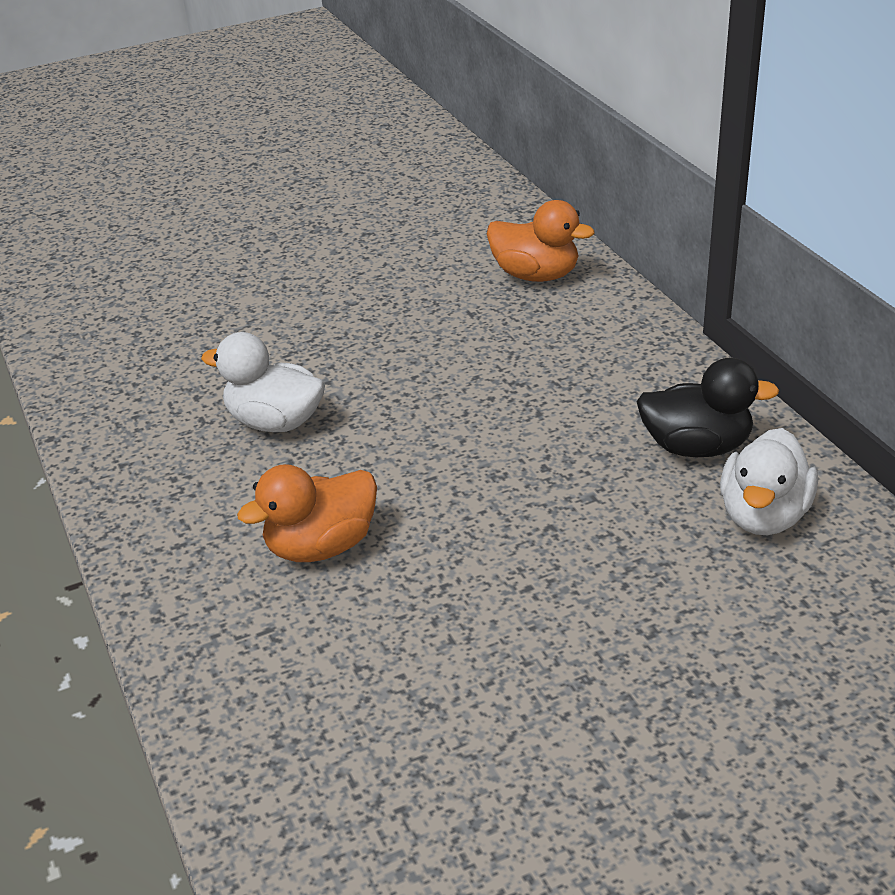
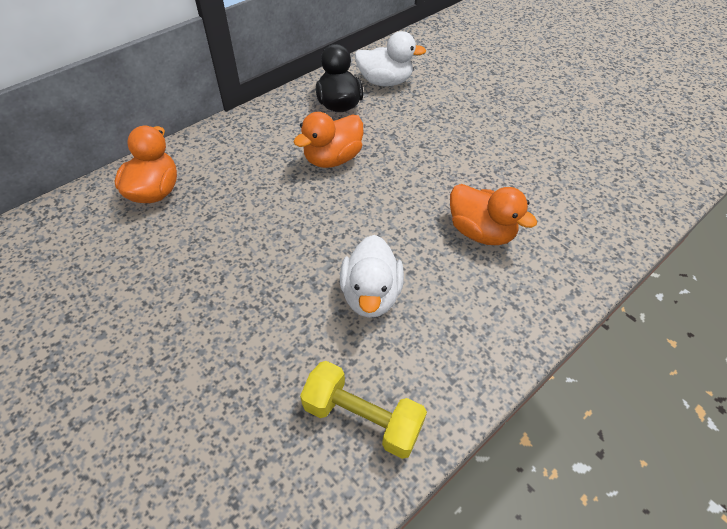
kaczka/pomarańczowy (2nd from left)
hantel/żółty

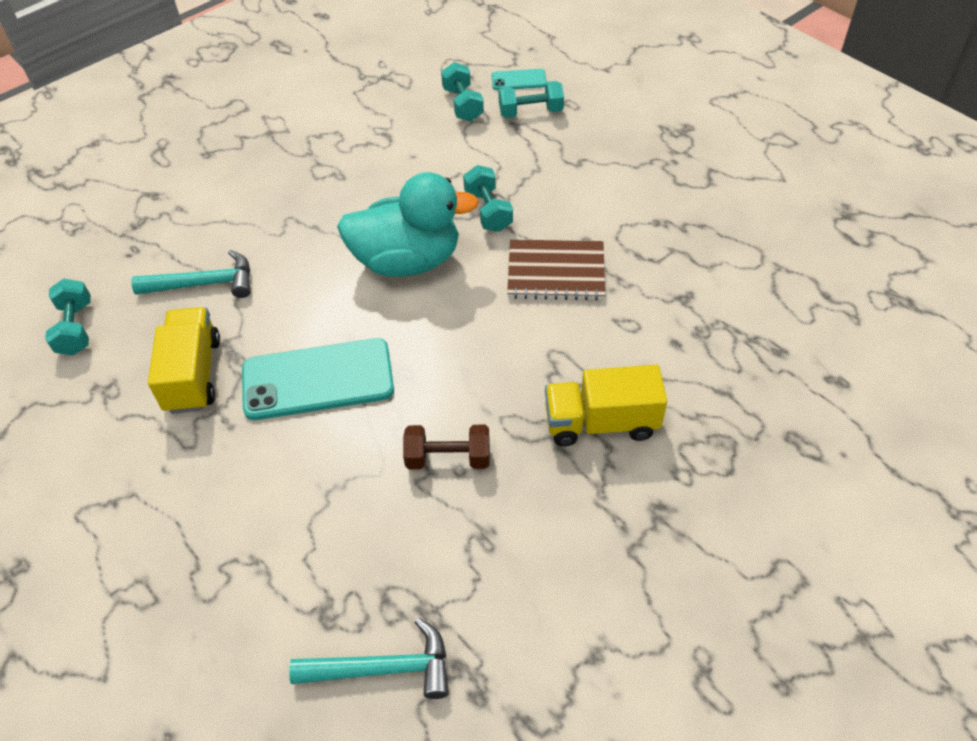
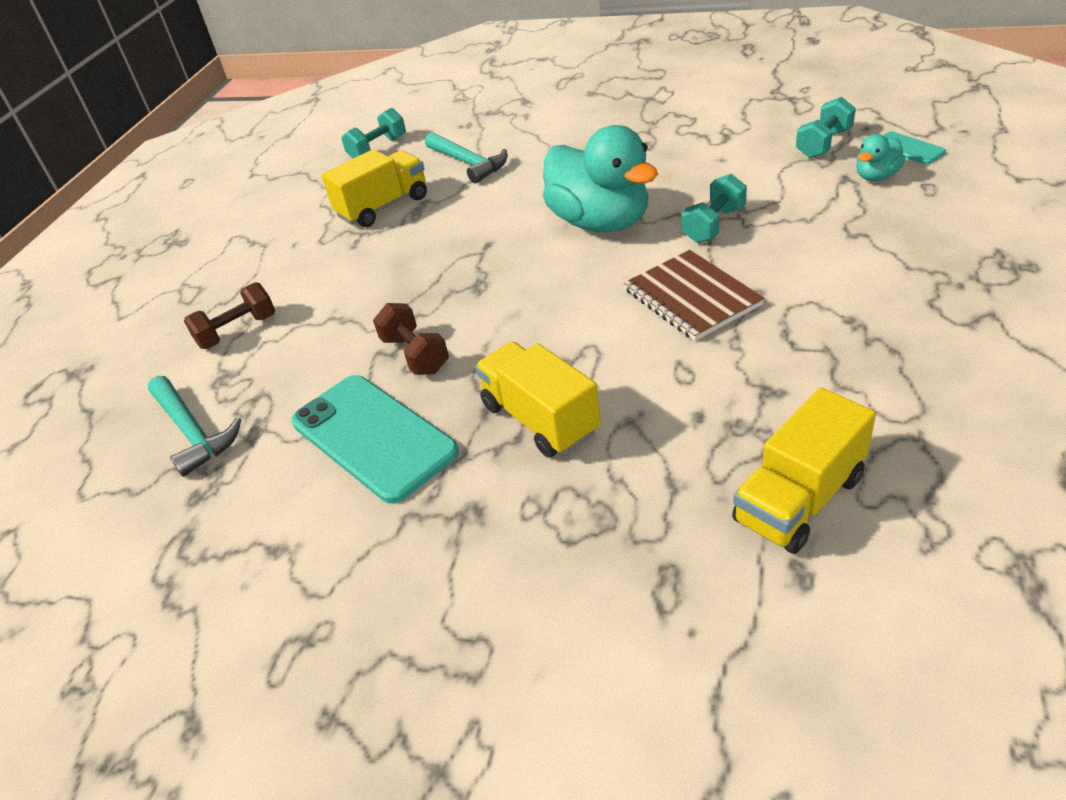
telefon/turkusowy (1st from left)
kaczka/turkusowy (2nd from left)
hantel/brązowy (1st from left)
ciężarówka/żółty (3rd from left)

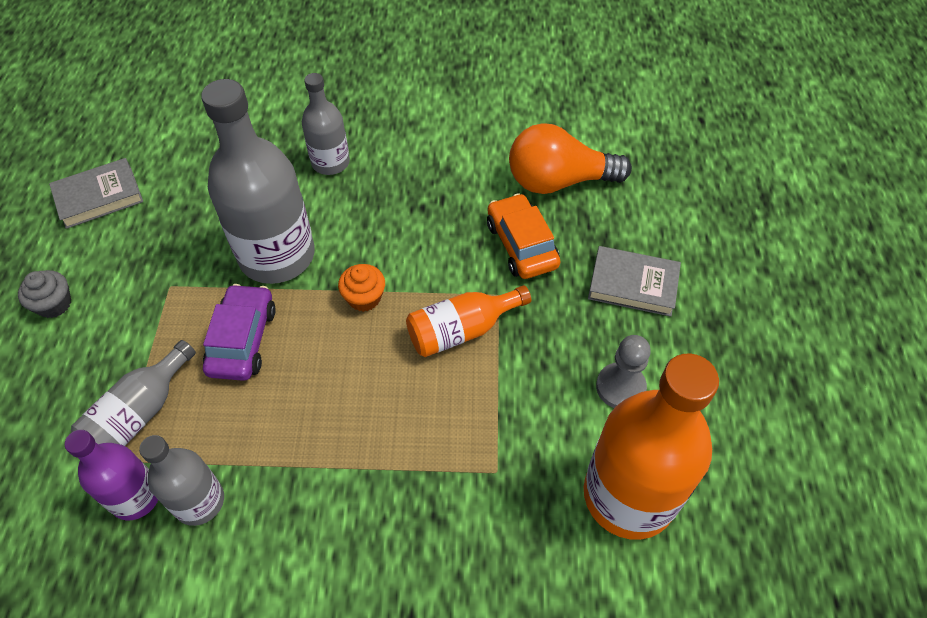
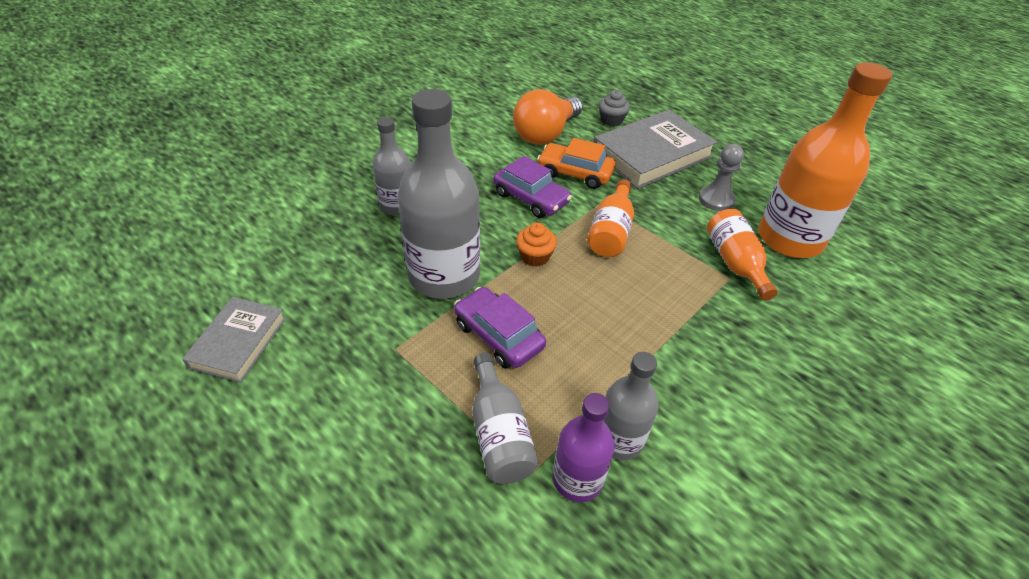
muffinka/szary
książka/szary (2nd from left)
samochód/fioletowy (2nd from left)
butelka/pomarańczowy (2nd from left)

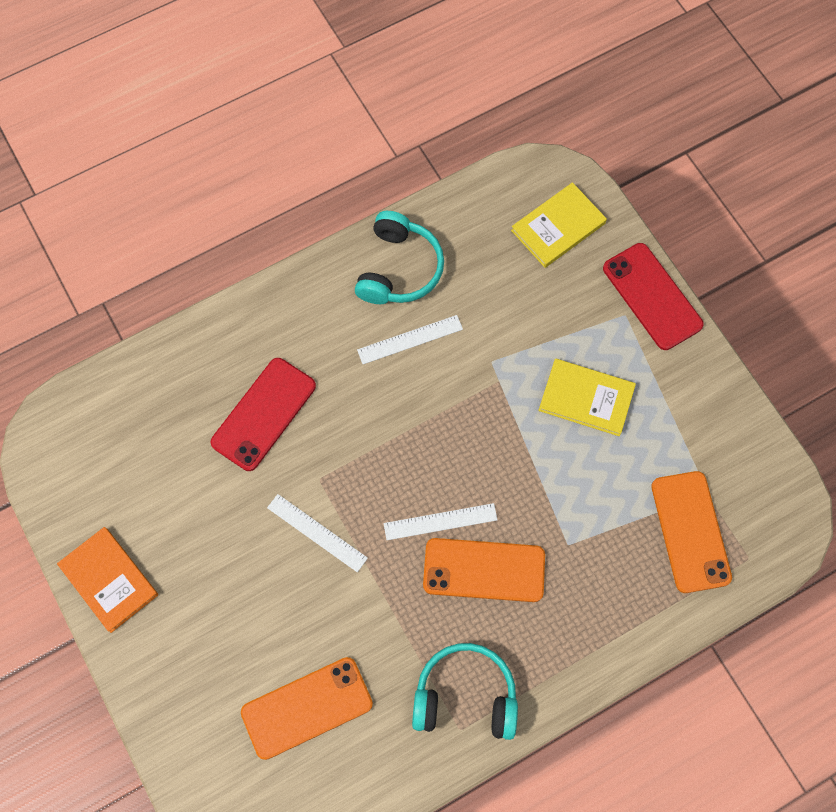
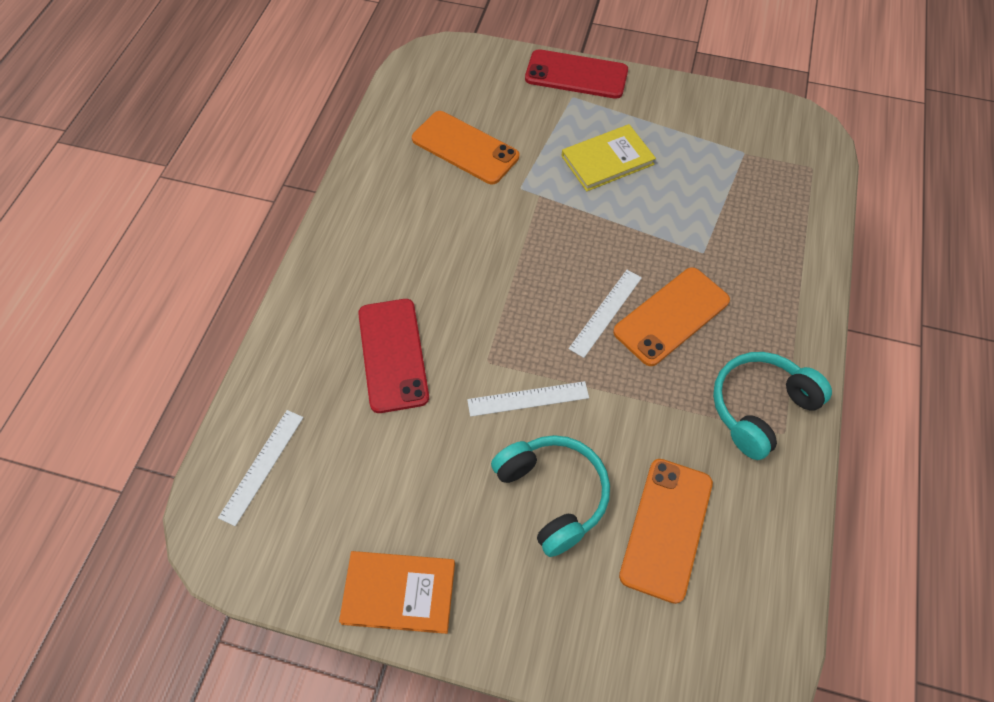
słuchawki/turkusowy (1st from left)
linijka/biały (1st from left)
książka/żółty (1st from left in the first image)
telefon/pomarańczowy (1st from left)

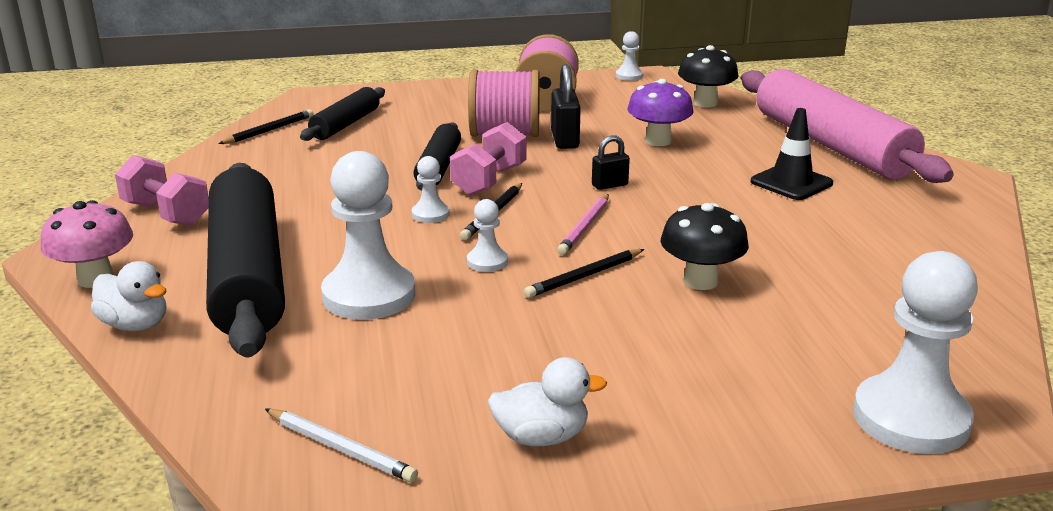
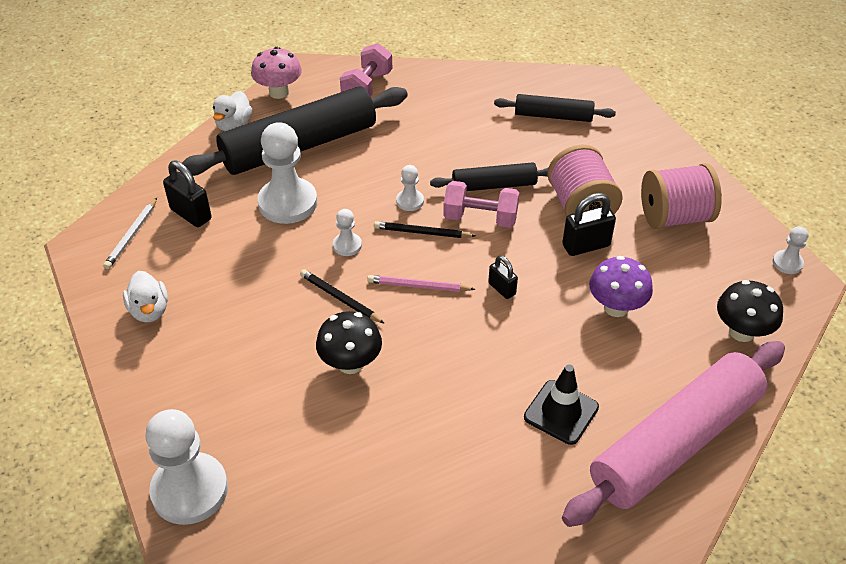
ołówek/czarny (1st from left in the first image)
kłódka/czarny (1st from left)

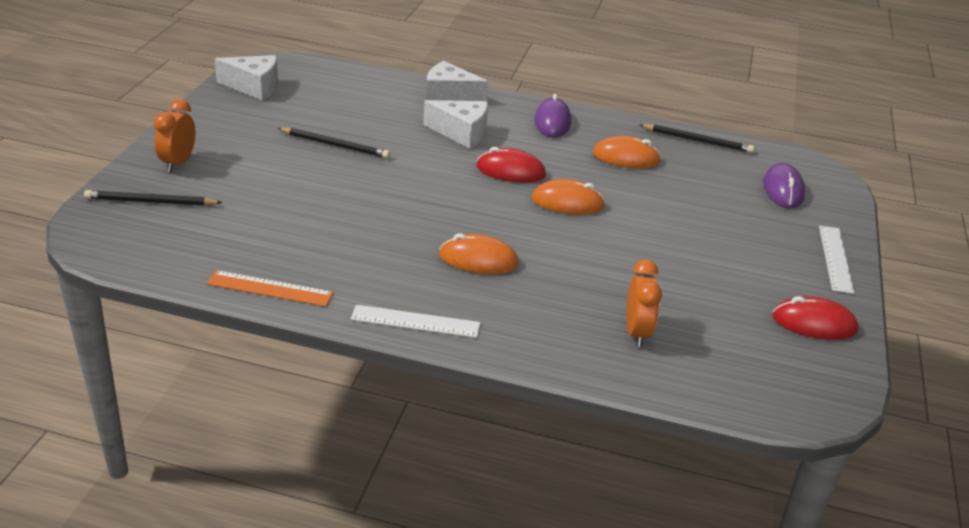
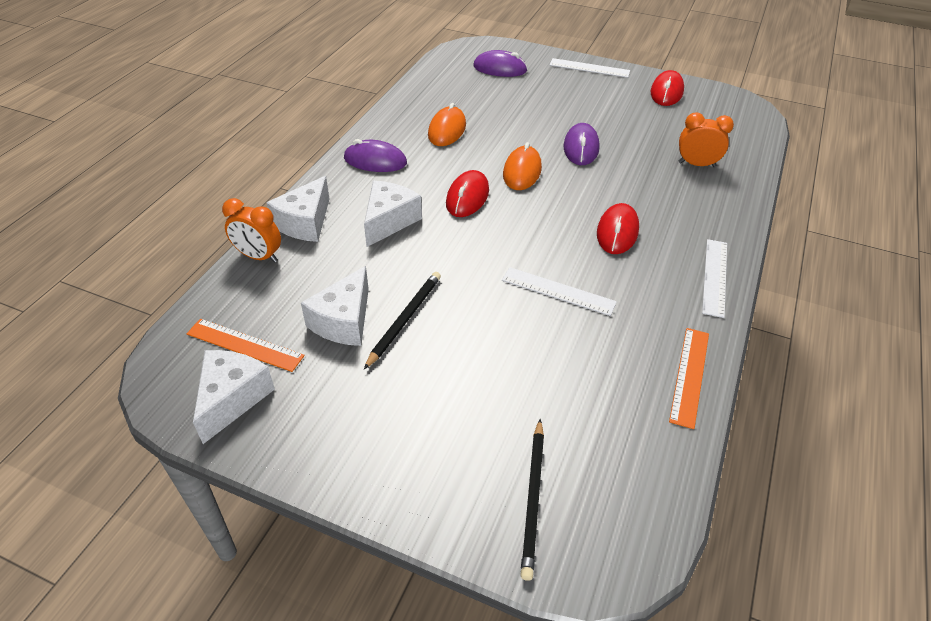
budzik/pomarańczowy (1st from left)
myszka/czerwony (2nd from left)
ołówek/czarny (3rd from left in the first image)
linijka/pomarańczowy (1st from left)
ser/biały (3rd from left)
linijka/biały (1st from left)
myszka/fioletowy (3rd from left)

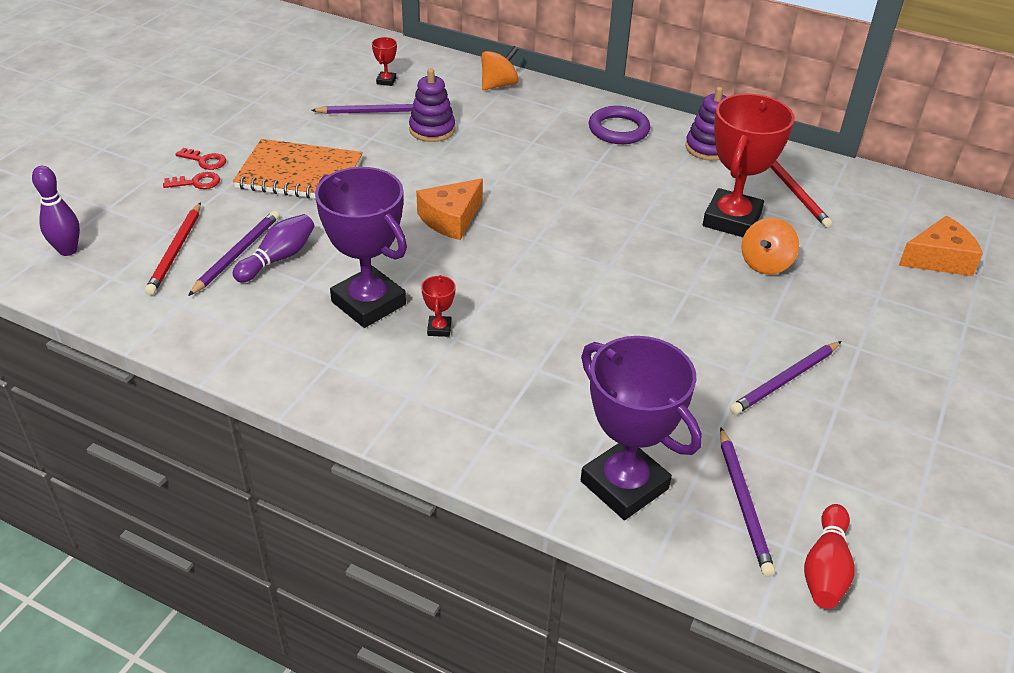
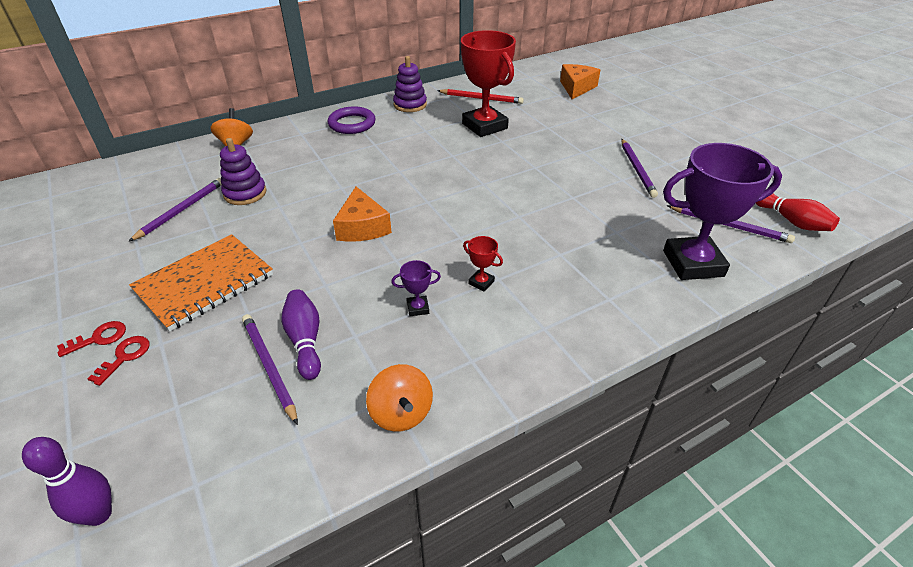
ołówek/czerwony (1st from left in the first image)
puchar/fioletowy (1st from left)
puchar/czerwony (1st from left in the first image)
bączek/pomarańczowy (2nd from left)

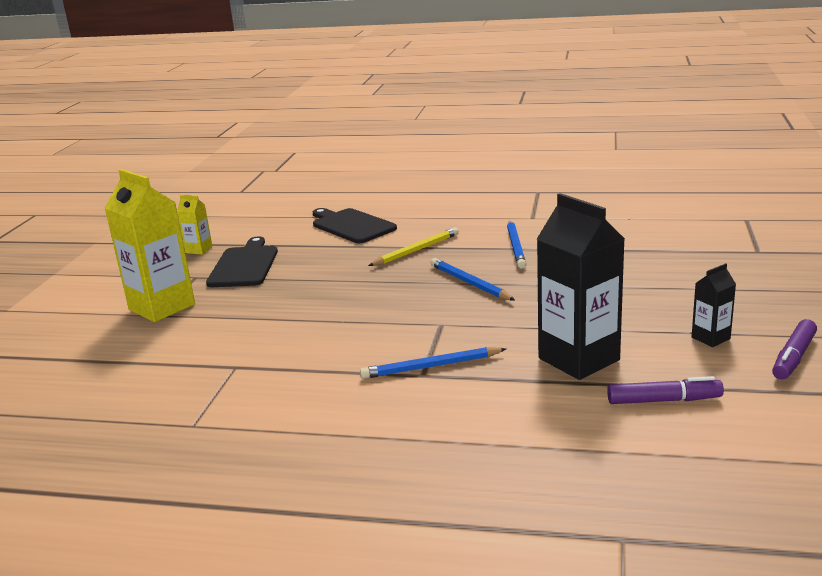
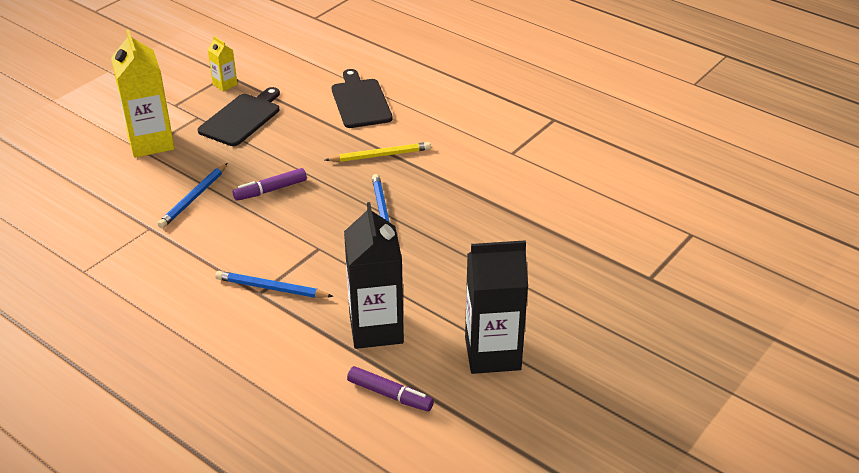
ołówek/niebieski (1st from left)
karton mleka/czarny (2nd from left)
flamaster/fioletowy (1st from left)

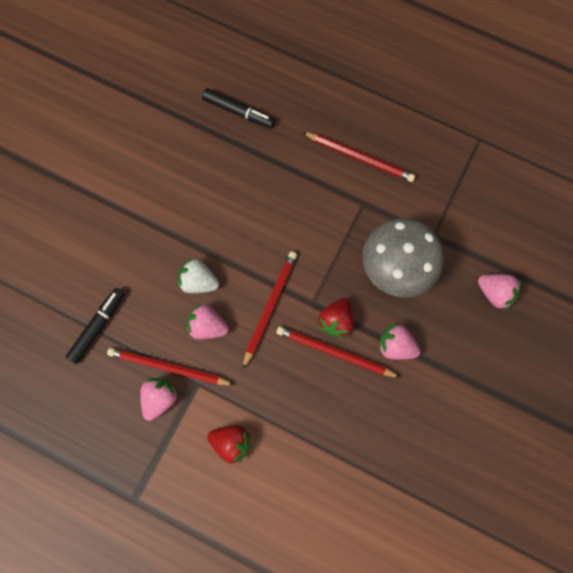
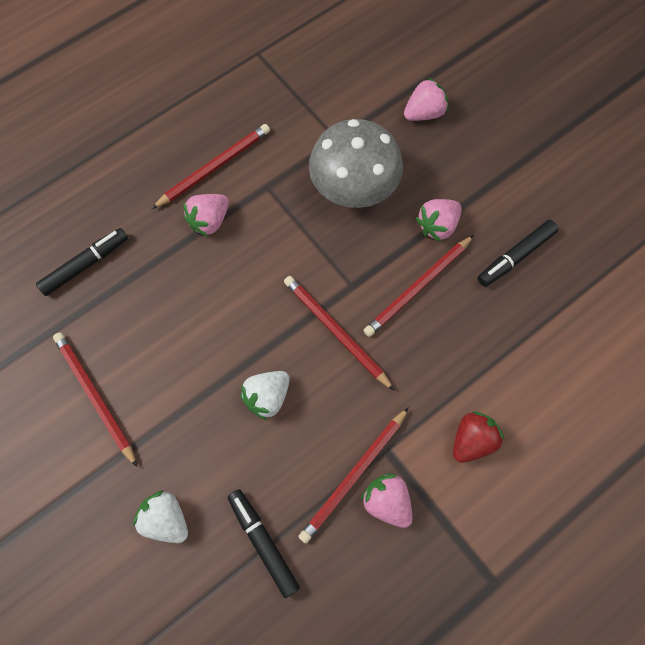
truskawka/różowy (1st from left)
truskawka/czerwony (2nd from left in the first image)
ołówek/czerwony (1st from left)
truskawka/biały (1st from left)
flamaster/czarny (3rd from left)

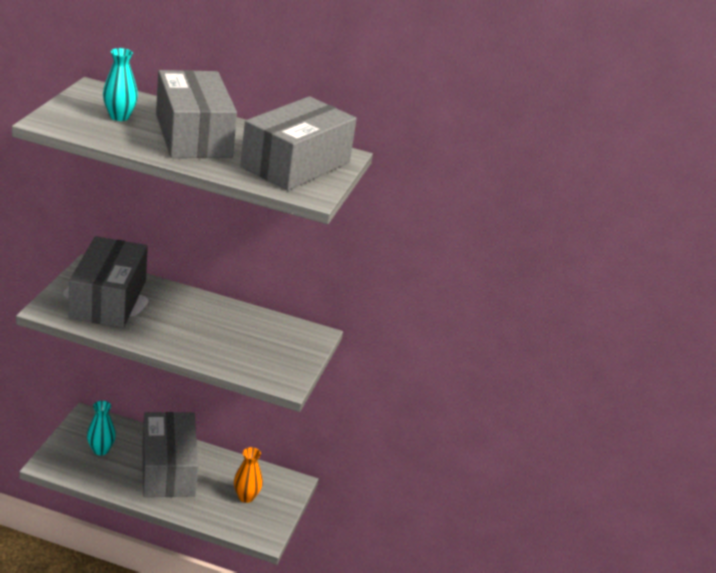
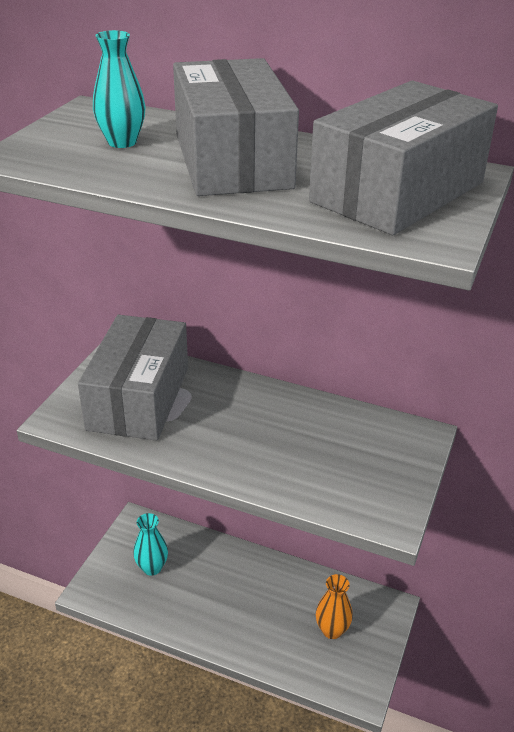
pudełko/szary (2nd from left in the first image)

